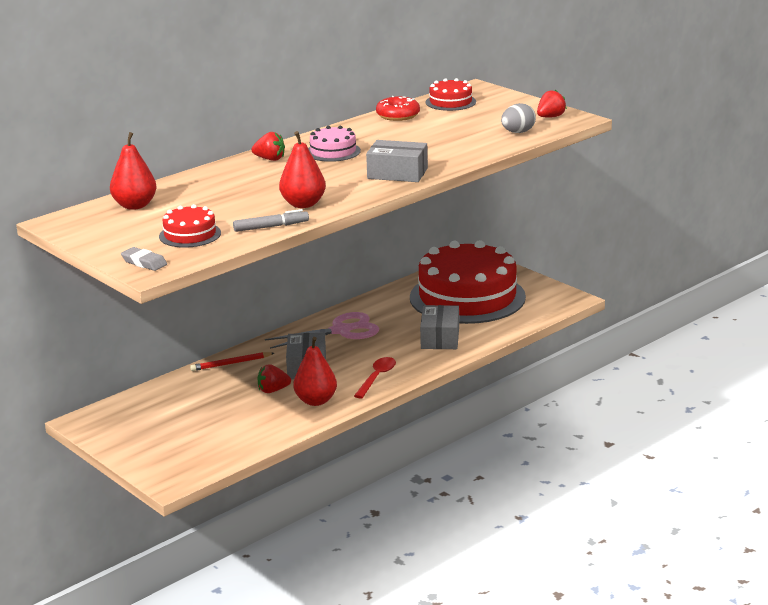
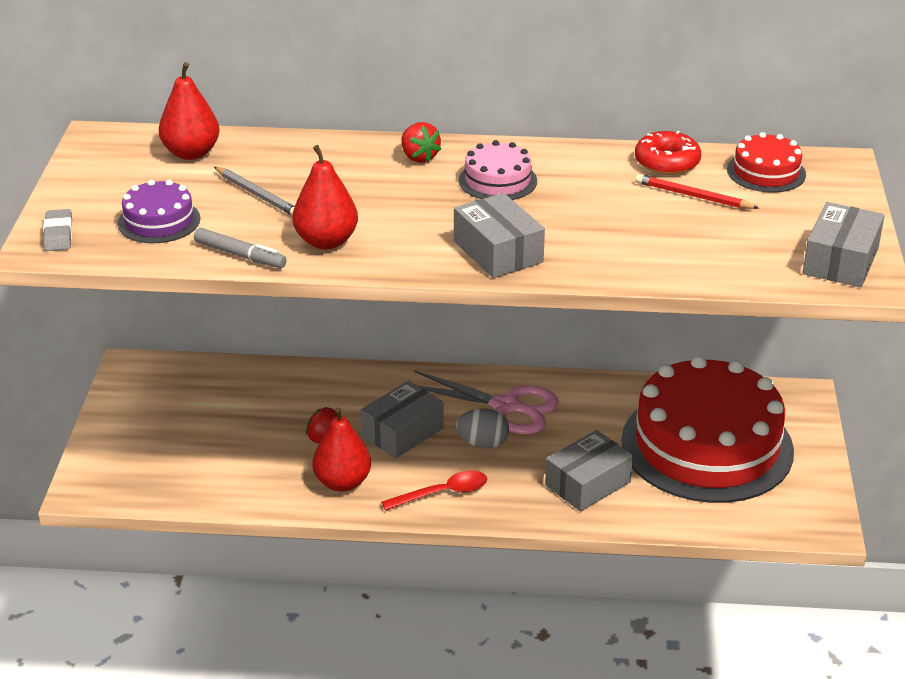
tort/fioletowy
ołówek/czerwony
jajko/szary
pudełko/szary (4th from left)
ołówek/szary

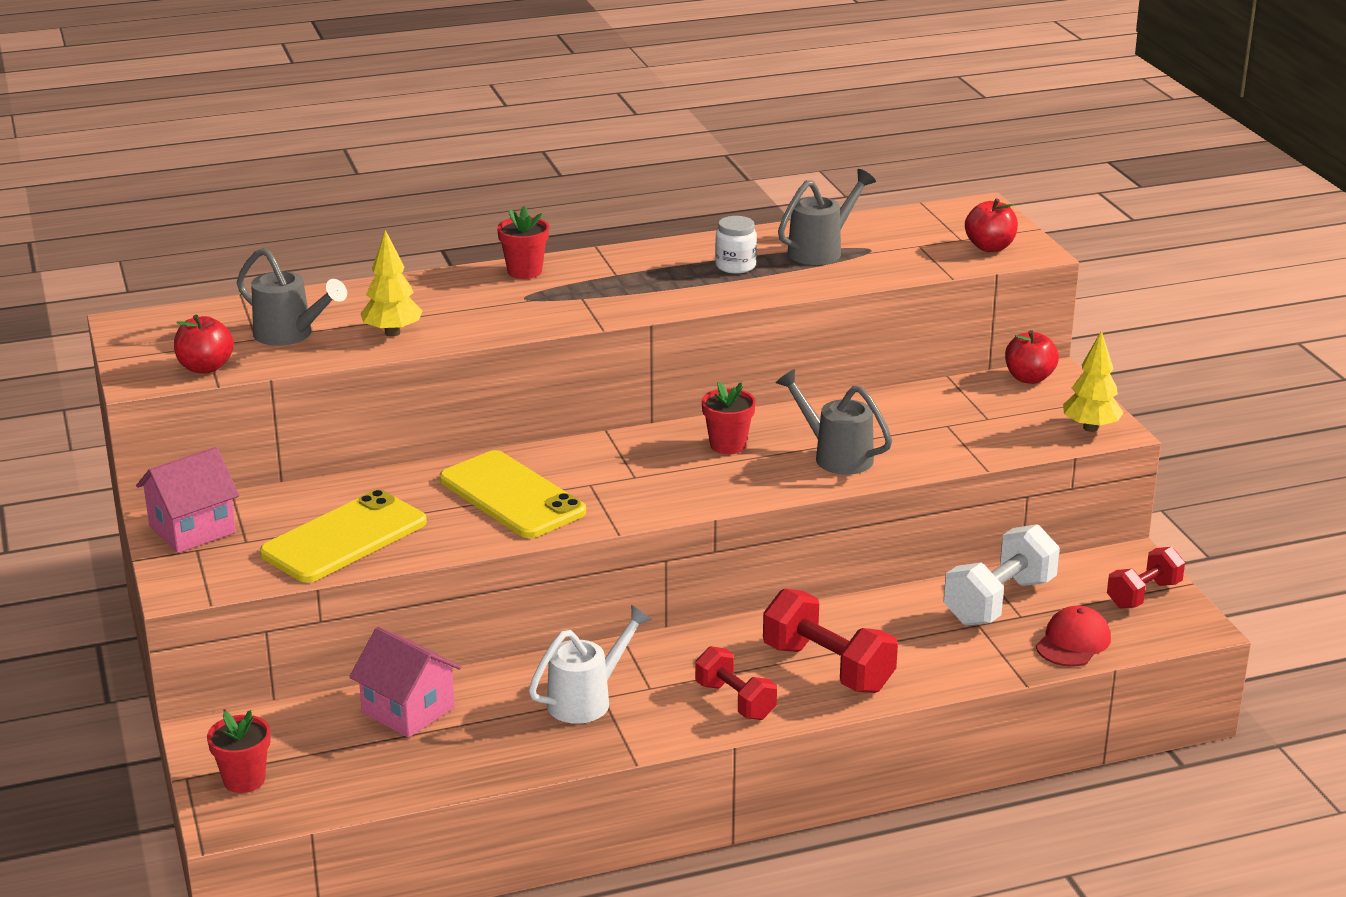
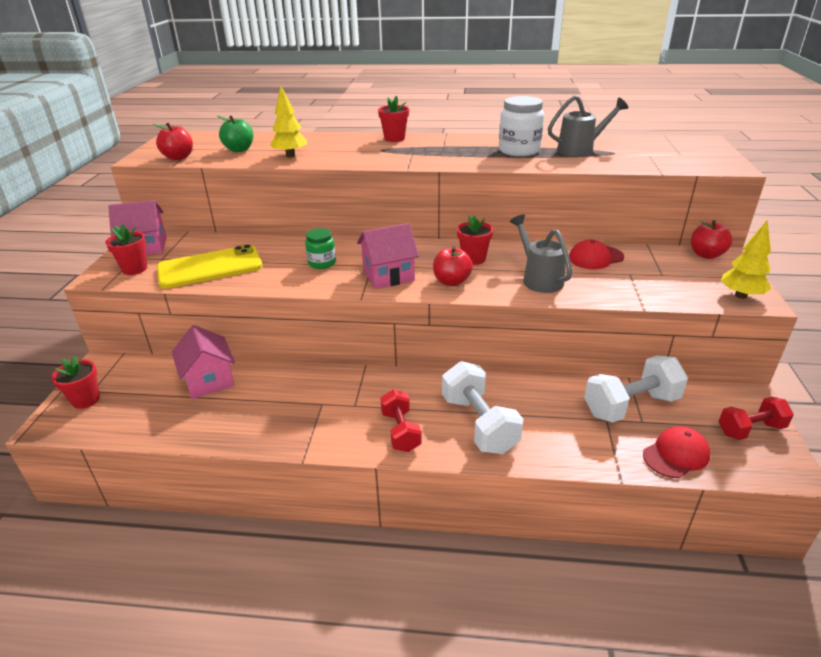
jabłko/zielony
słoik/zielony
konewka/biały
słoik/biały
hantel/biały (1st from left)
jabłko/czerwony (2nd from left)
doniczka/czerwony (2nd from left)
domek/różowy (3rd from left)
czapka/czerwony (1st from left)

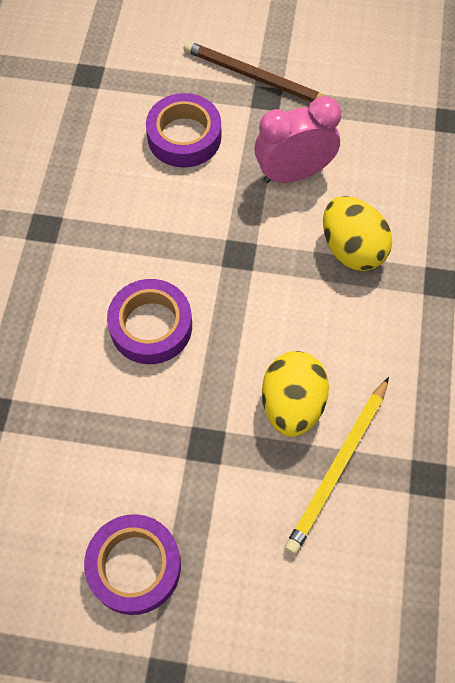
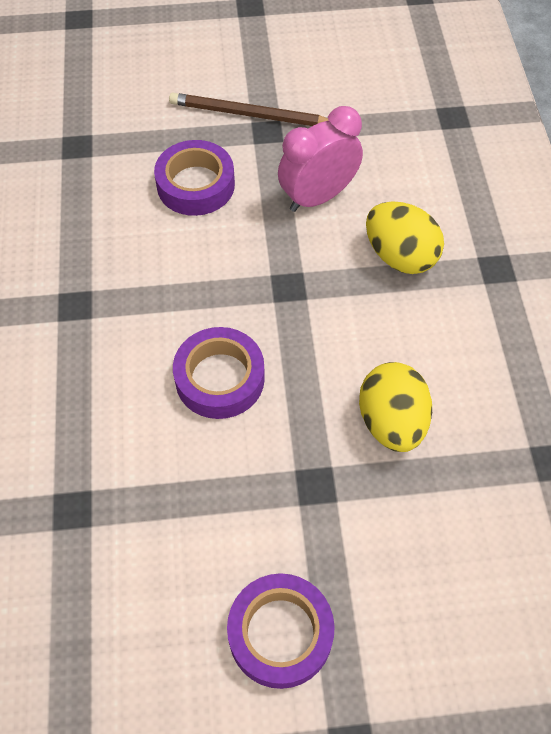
ołówek/żółty

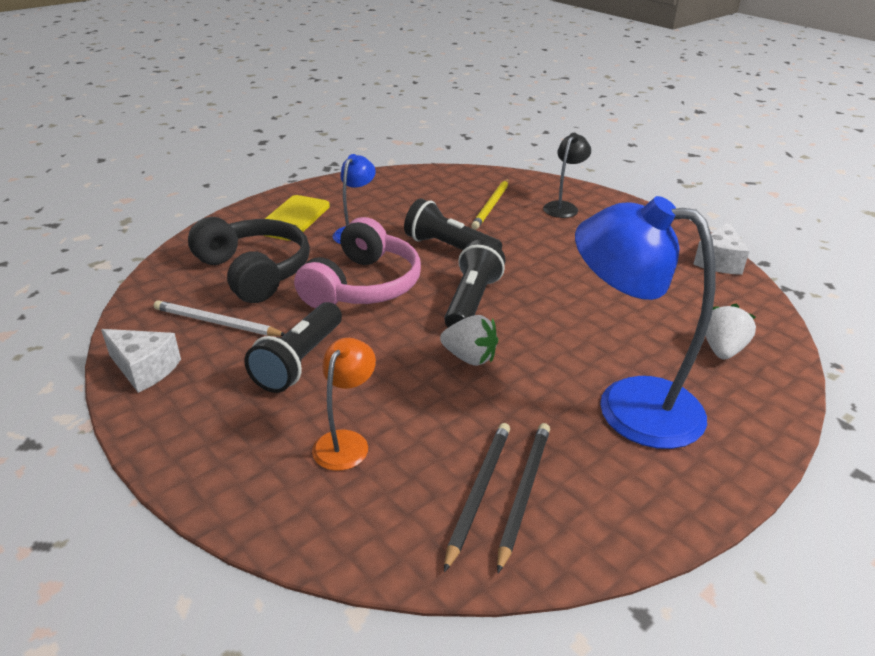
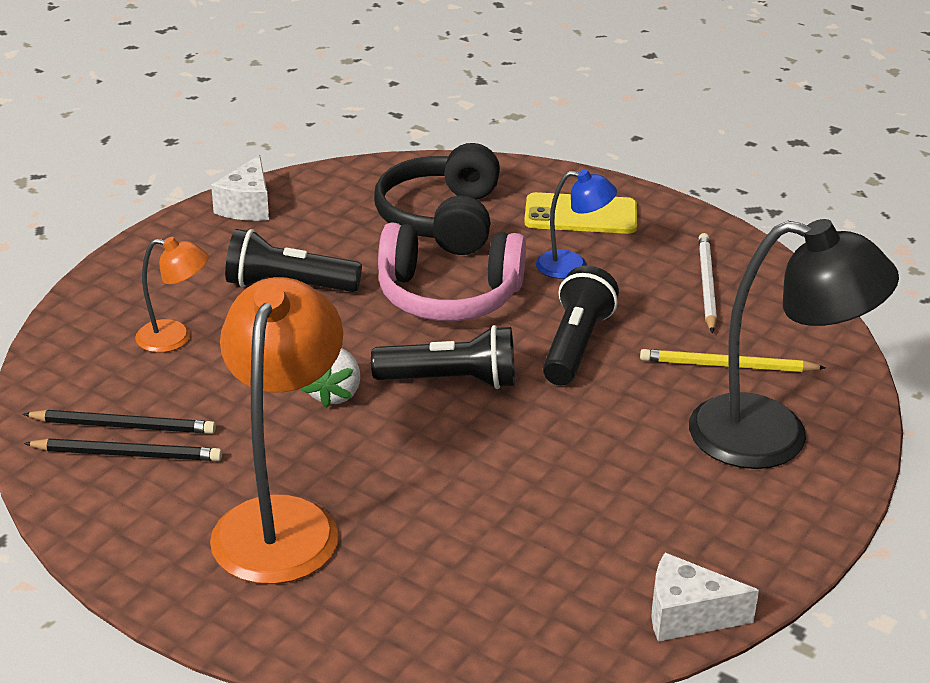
ołówek/biały
słuchawki/czarny
lampka/czarny
lampka/pomarańczowy (2nd from left)
truskawka/biały (2nd from left in the first image)

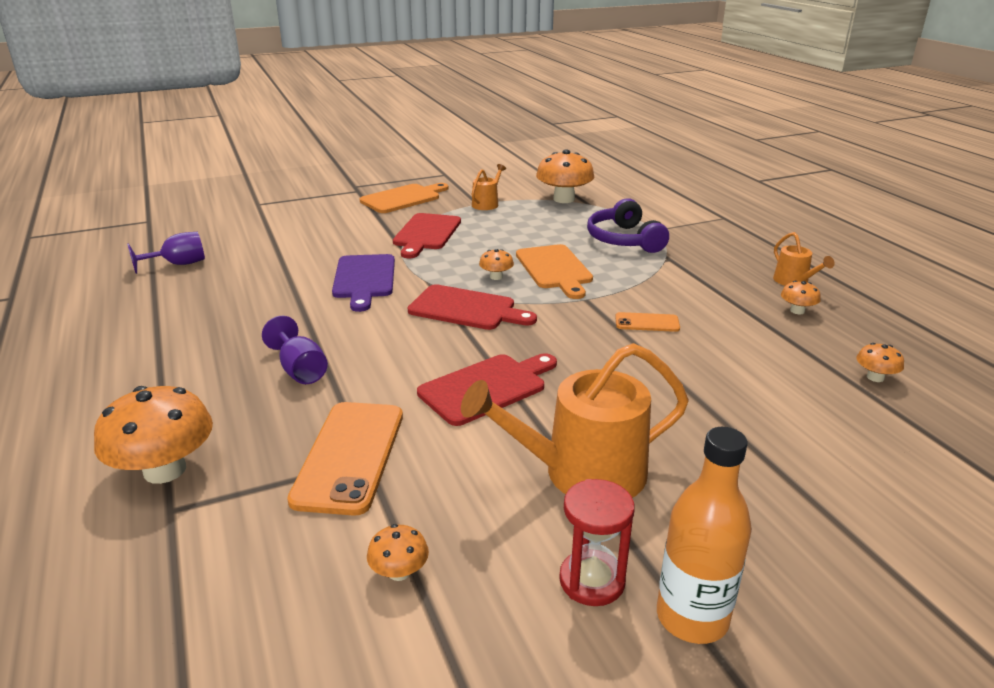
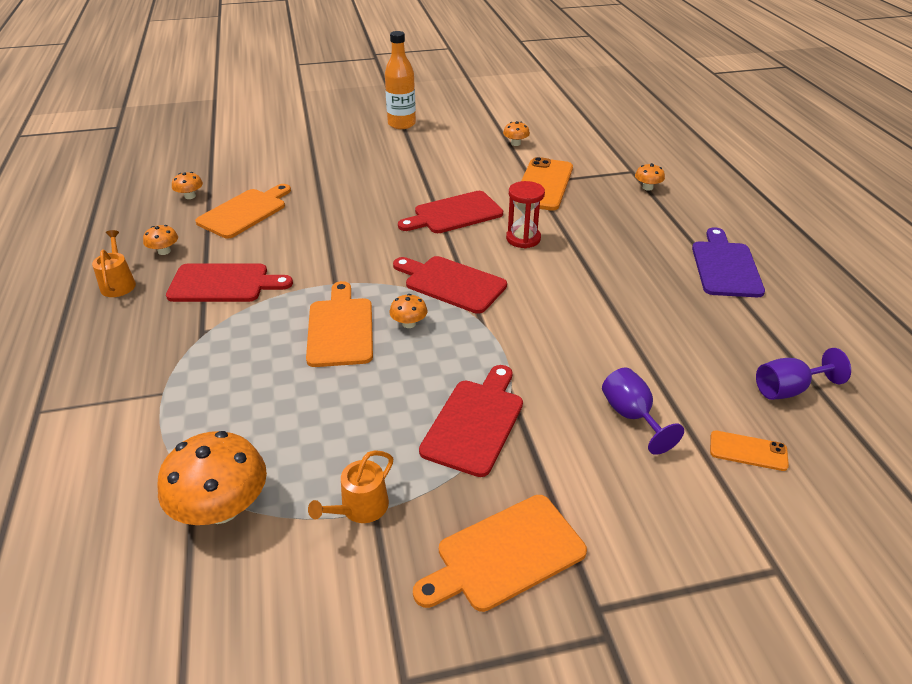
grzyb/pomarańczowy (6th from left)
kielich/fioletowy (1st from left)
deska do krojenia/fioletowy
konewka/pomarańczowy (2nd from left in the first image)
klepsydra/czerwony
słuchawki/fioletowy
telefon/pomarańczowy (2nd from left)
deska do krojenia/czerwony (1st from left)
deska do krojenia/pomarańczowy (1st from left)

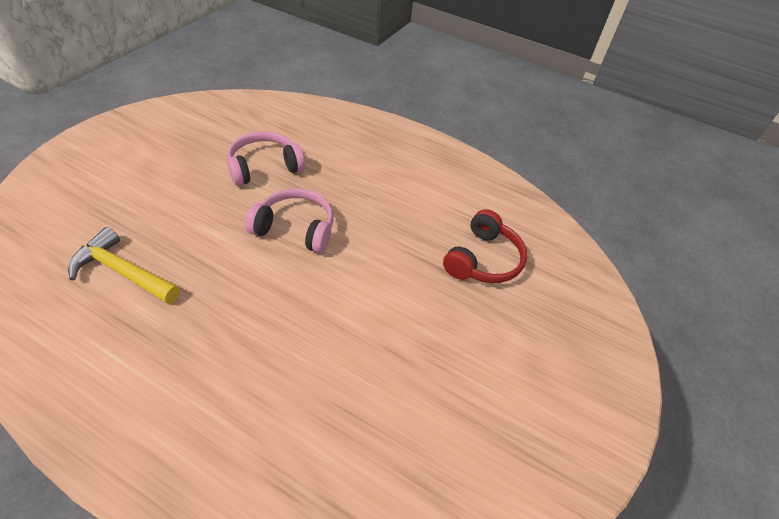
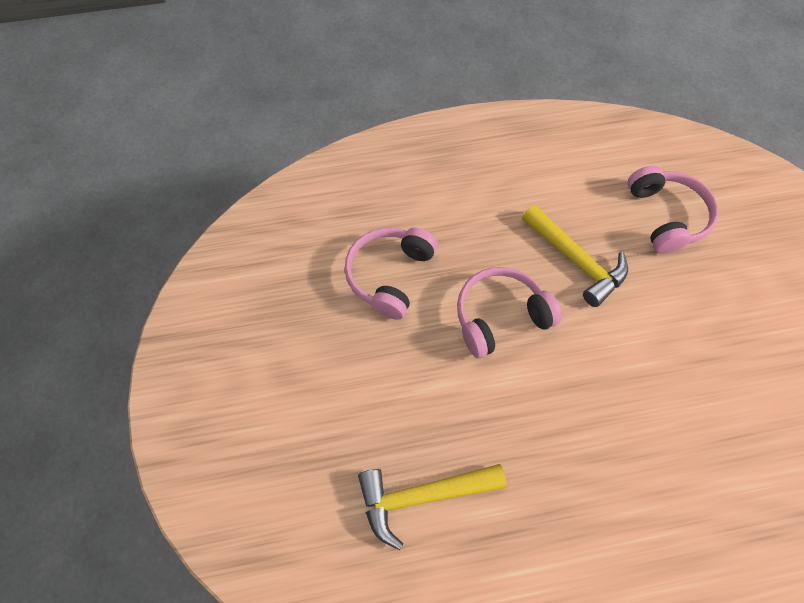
słuchawki/różowy (3rd from left)
młotek/żółty (2nd from left)

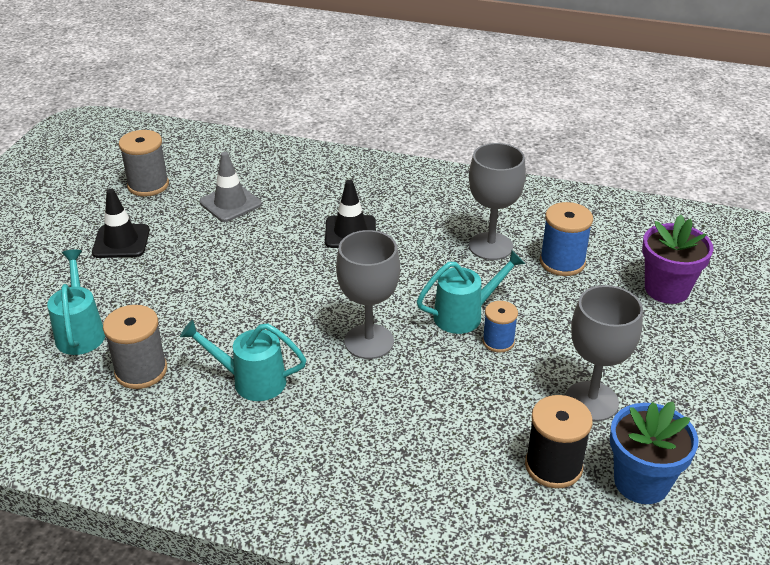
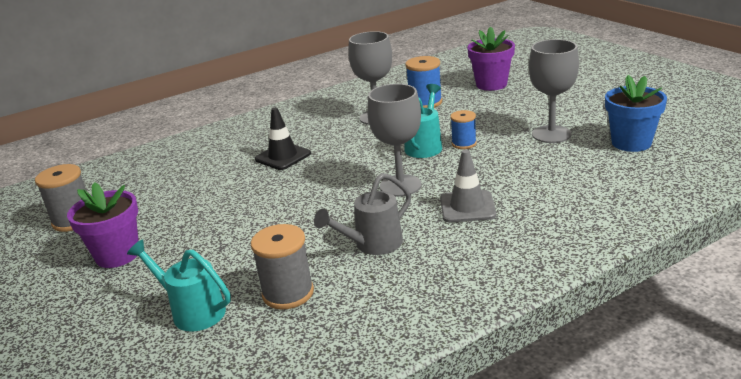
doniczka/fioletowy (1st from left)
konewka/szary
pachołek/szary
szpulka/czarny

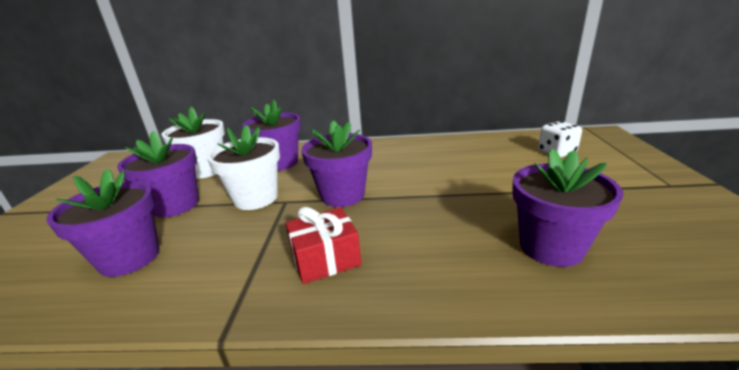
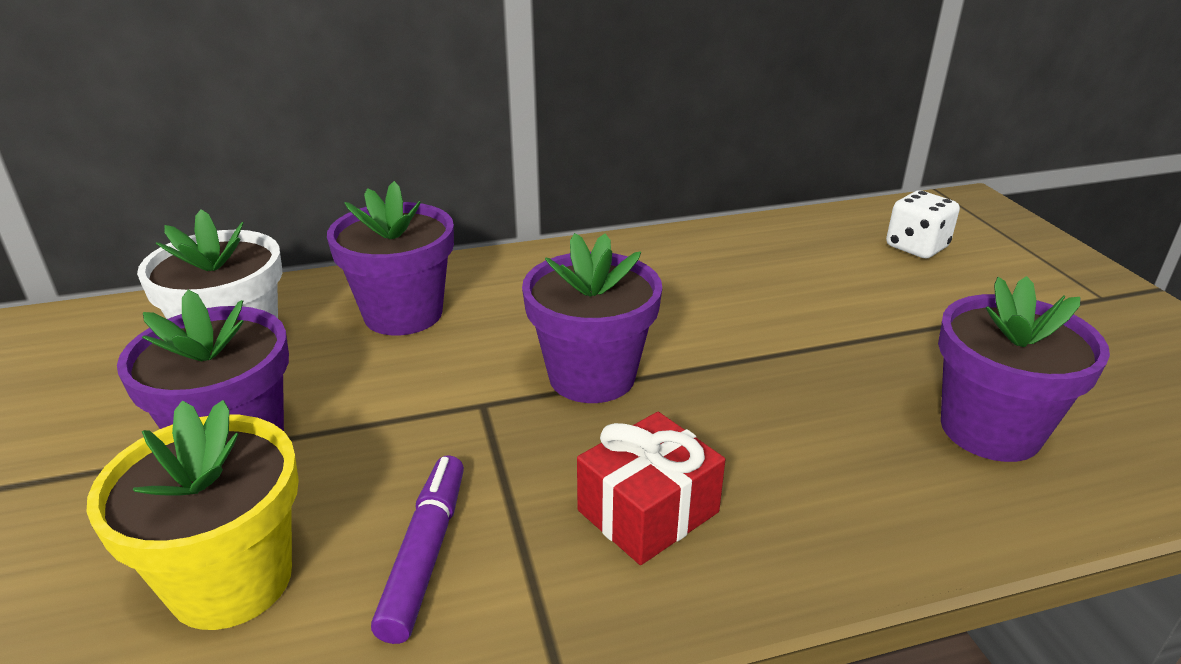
doniczka/żółty
doniczka/biały (2nd from left in the first image)
flamaster/fioletowy

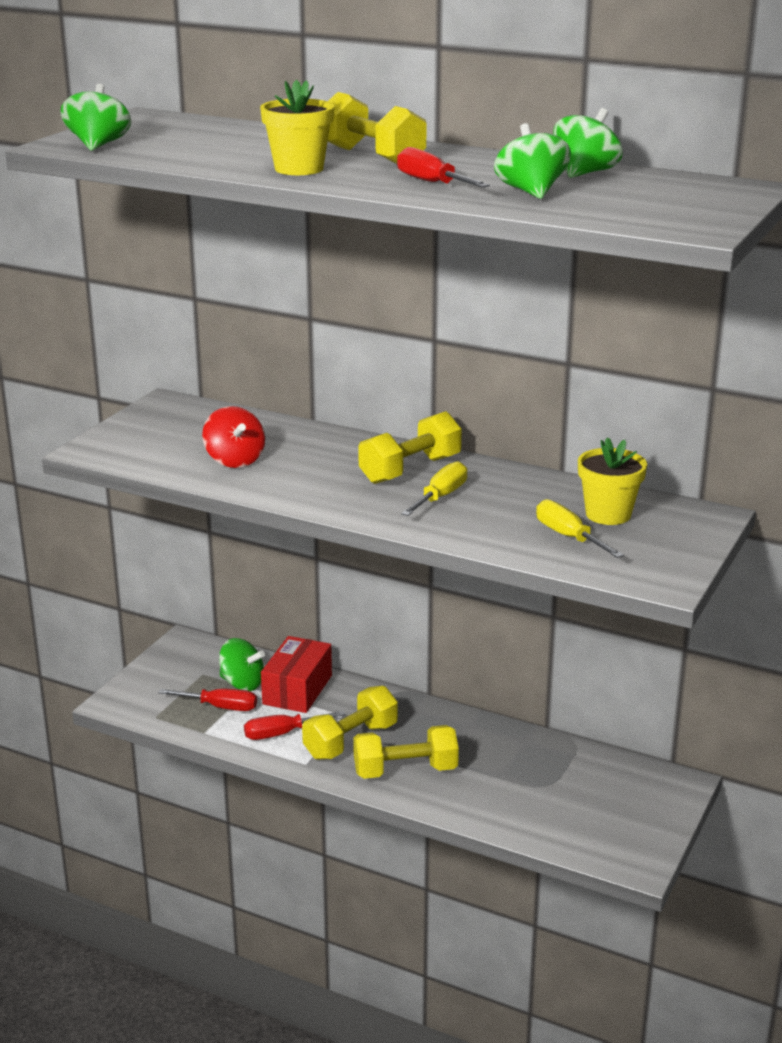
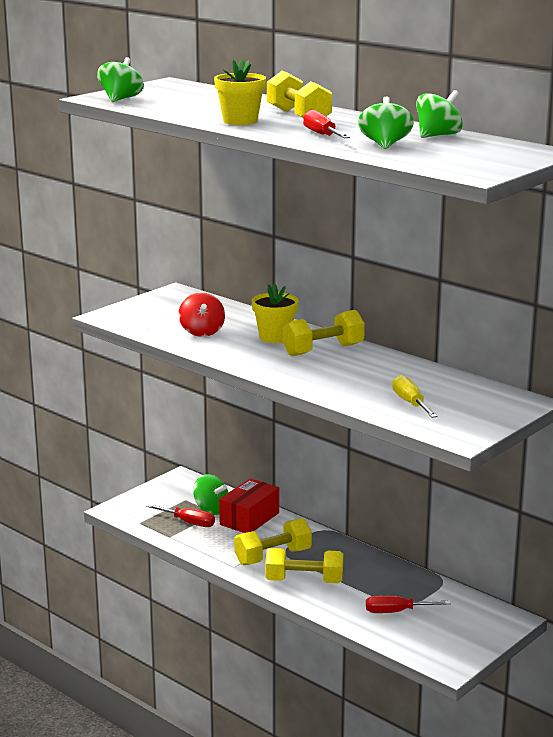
śrubokręt/czerwony (3rd from left)
śrubokręt/żółty (1st from left in the first image)
doniczka/żółty (2nd from left)

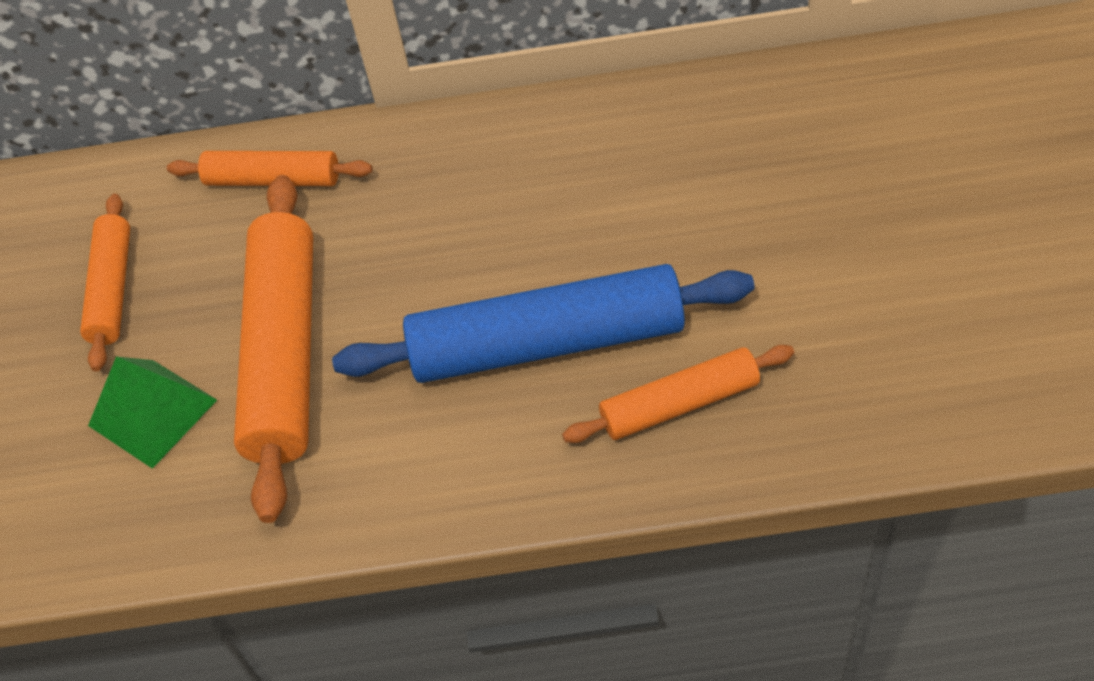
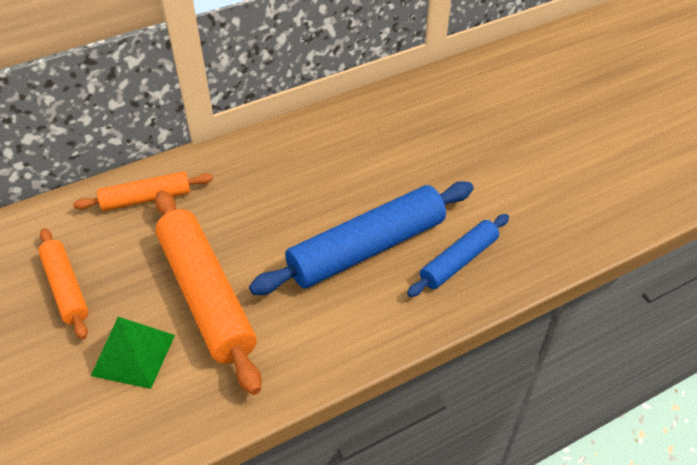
wałek do ciasta/niebieski (2nd from left)

